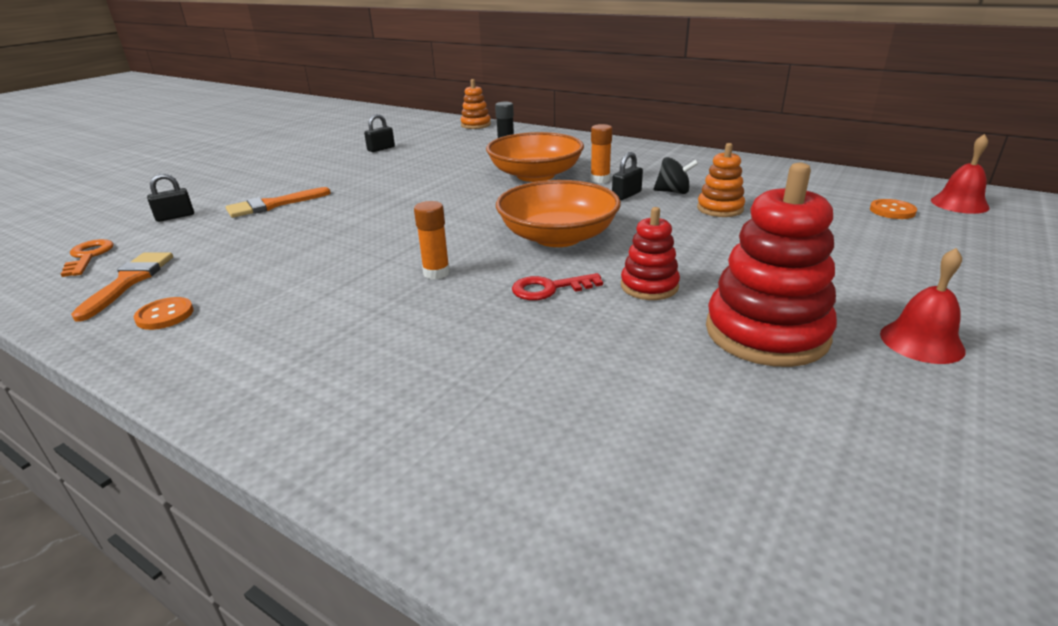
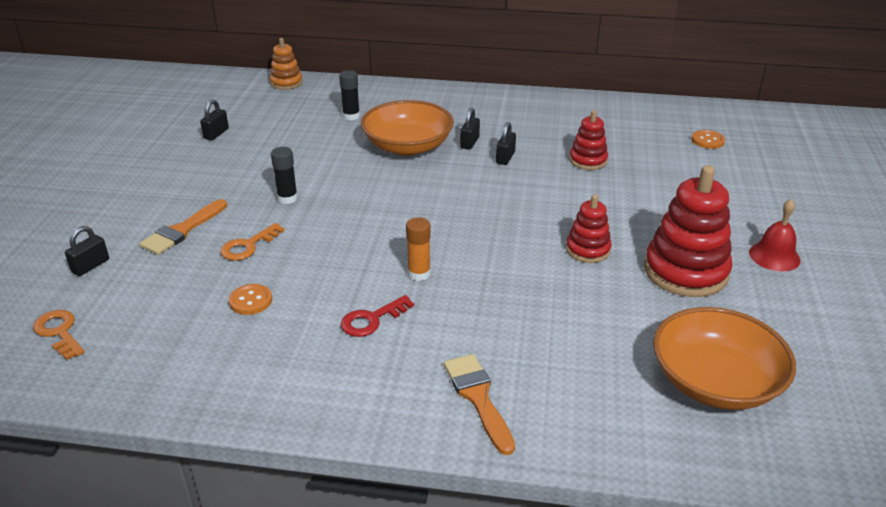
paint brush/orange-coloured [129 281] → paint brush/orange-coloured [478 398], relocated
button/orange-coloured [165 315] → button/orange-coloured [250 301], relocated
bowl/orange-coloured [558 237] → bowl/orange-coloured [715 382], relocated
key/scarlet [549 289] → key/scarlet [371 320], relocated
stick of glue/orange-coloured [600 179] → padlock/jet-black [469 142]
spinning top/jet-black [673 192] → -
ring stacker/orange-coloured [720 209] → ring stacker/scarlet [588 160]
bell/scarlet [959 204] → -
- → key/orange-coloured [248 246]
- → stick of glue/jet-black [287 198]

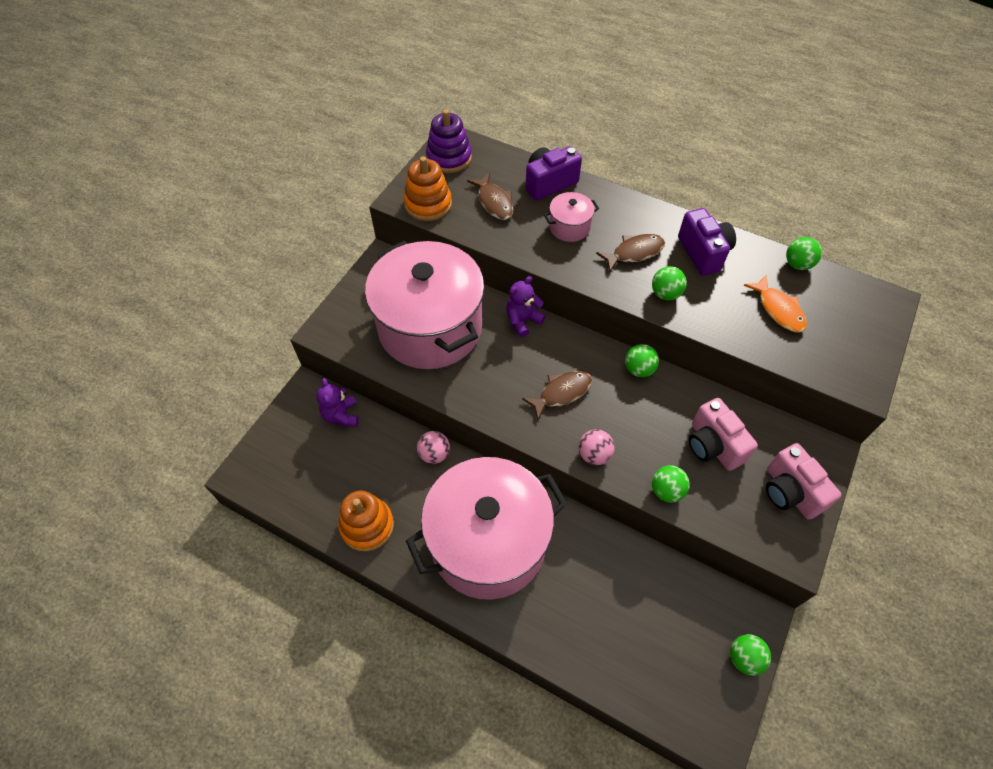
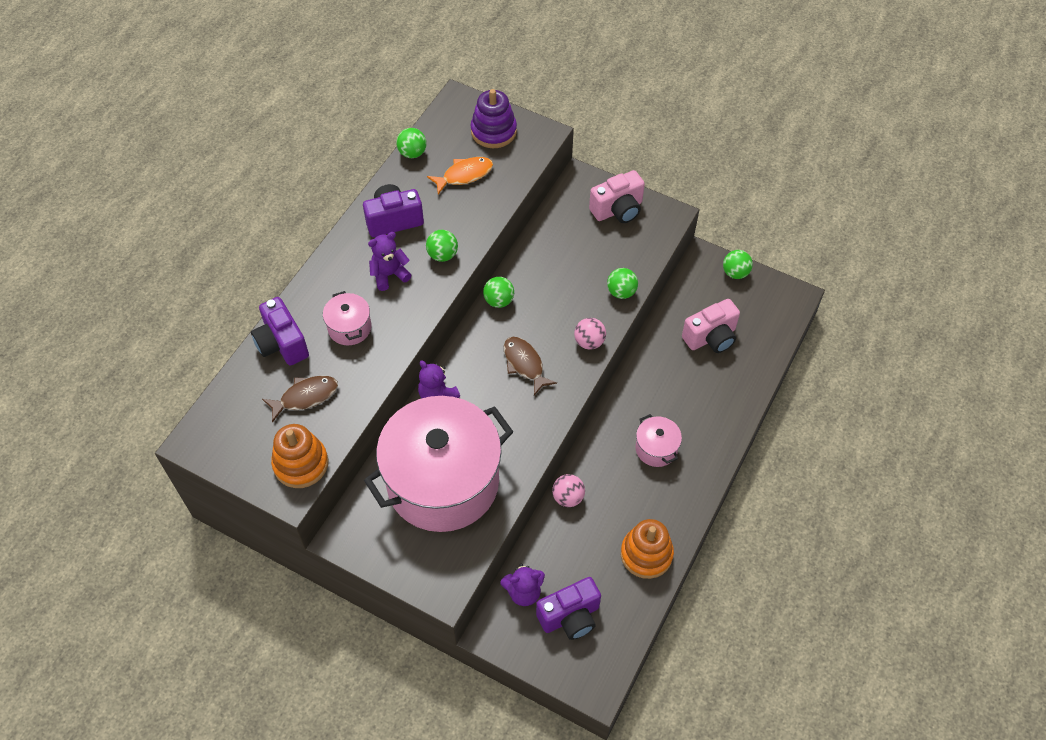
cooking pot/pink [488 542] → cooking pot/pink [656 448], x0.40
ring stacker/purple [449 158] → ring stacker/purple [493 131], relocated
fish/dark brown [634 253] → stuffed bear/purple [389 275]
camera/pink [713 445] → camera/pink [711 337], relocated
- → camera/purple [570 617]

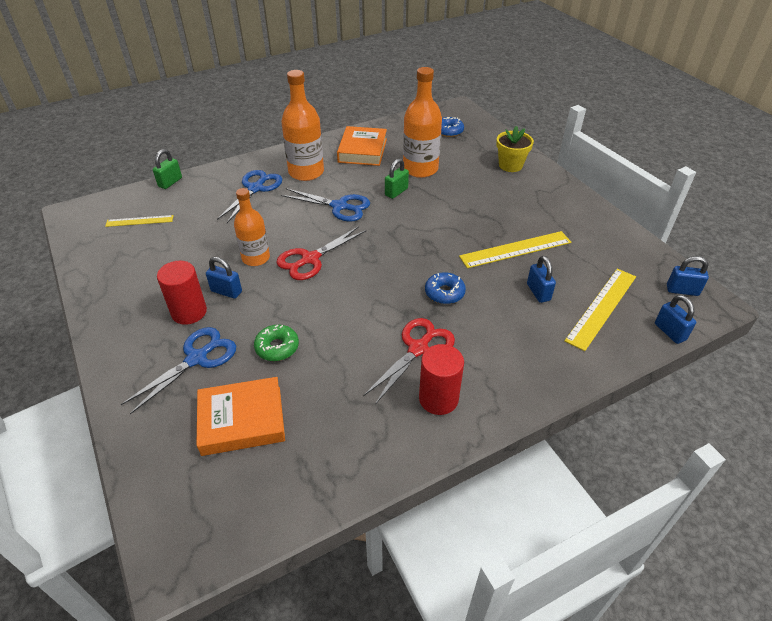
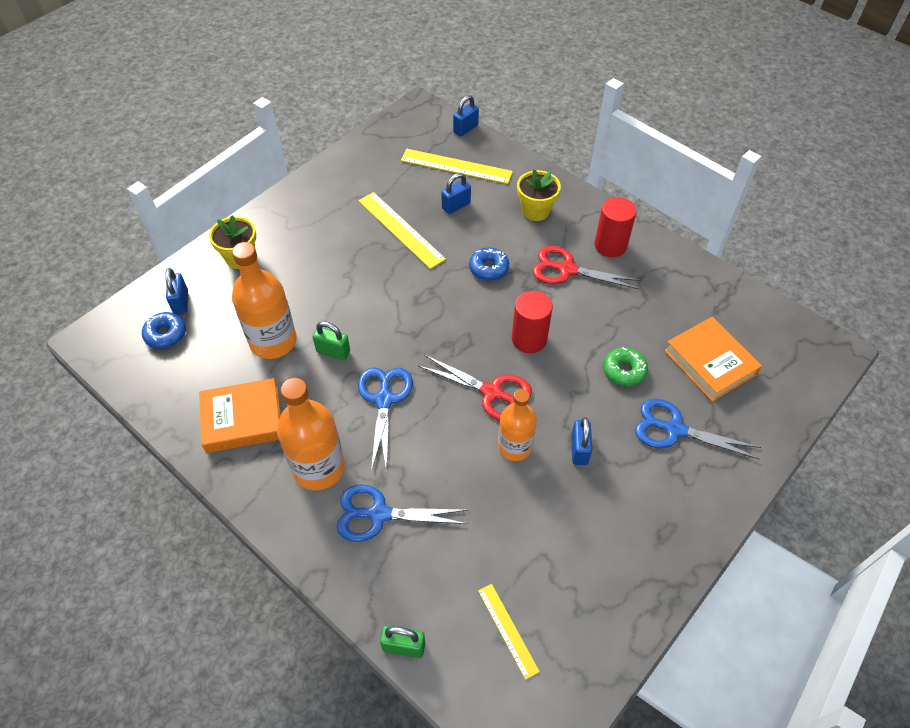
cylinder/scarlet [189 312] → cylinder/scarlet [529 339], relocated
padlock/cobalt [682 290] → padlock/cobalt [181 302], relocated
- → flower pot/golden [535 210]

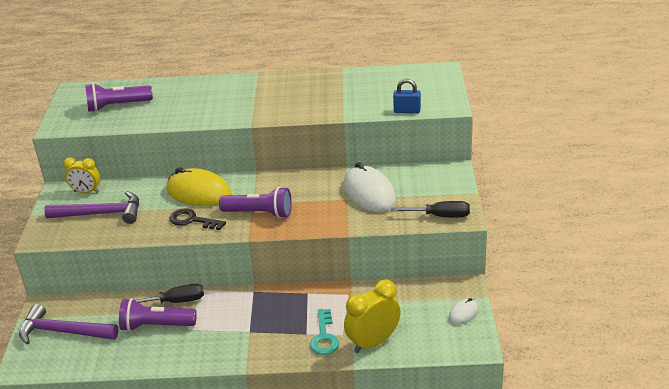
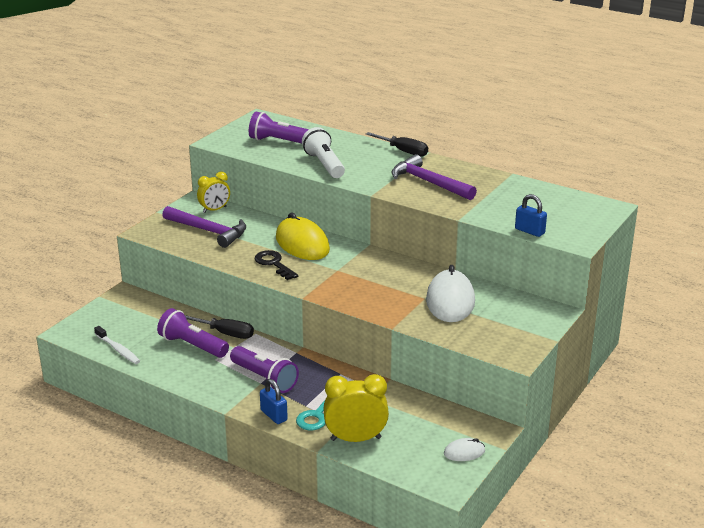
carpenter's hammer/purple [63 332] → carpenter's hammer/purple [429 183], relocated
bedside clock/golden [86 192] → bedside clock/golden [214 210], 75 degrees counterclockwise
torch/purple [259 213] → torch/purple [264 378], relocated
flat screwdriver/jet-black [440 216] → flat screwdriver/jet-black [403 151], relocated
- → tooth brush/snow-white [118 350]
- → padlock/cobalt [274 415]
- → torch/snow-white [324 164]

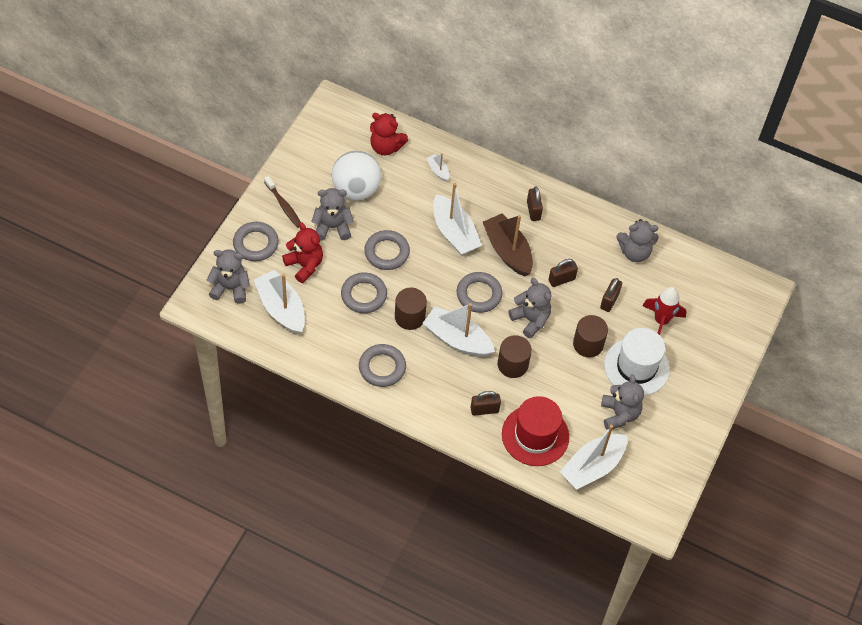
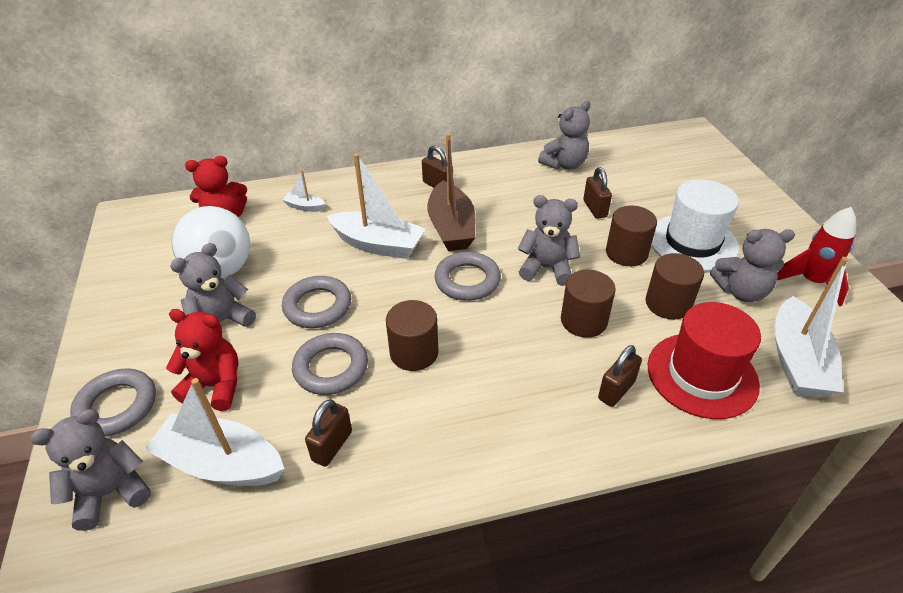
tooth brush/dark brown [284 206] → -
torus/gray [382 367] → -
toy boat/snow-white [457 339] → -
toy boat/dark brown [507 251] → toy boat/dark brown [451 227], 120 degrees counterclockwise
padlock/dark brown [561 280] → padlock/dark brown [332 446], relocated
stuffed bear/gray [619 414] → stuffed bear/gray [741 291], 135 degrees clockwise
spaceship/scarlet [661 321] → spaceship/scarlet [811 282], relocated
- → cylinder/dark brown [668 303]

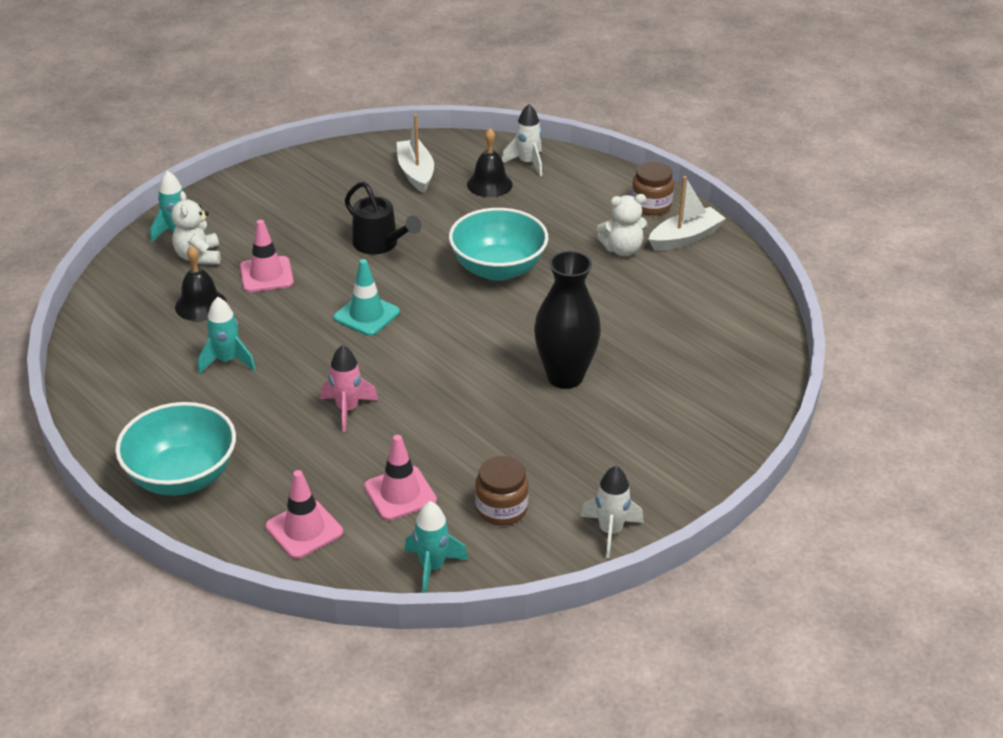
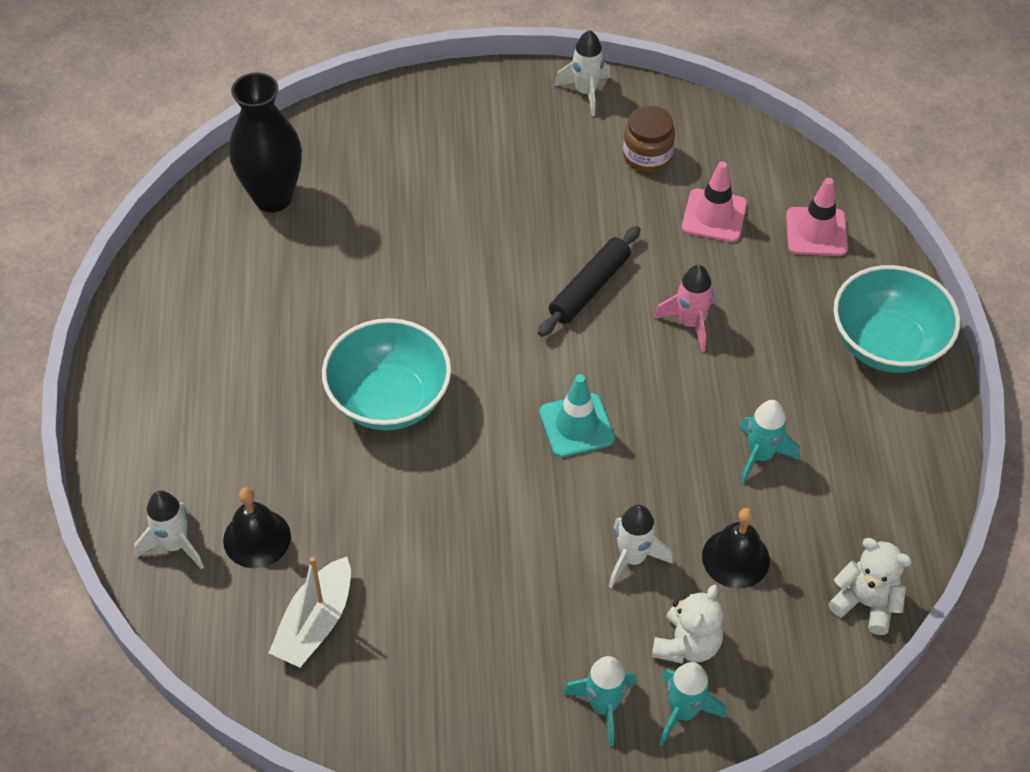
traffic cone/pink [266 275] → spaceship/snow-white [632 558]
sprinkling can/jet-black [380 244] → -
spaceship/aqua [432 567] → spaceship/aqua [603 706], relocated
vase/jet-black [565 377] → vase/jet-black [273 197], relocated
stuffed bear/snow-white [622 250] → stuffed bear/snow-white [865 603], relocated
jam jar/dark brown [651 205] → -
toy boat/snow-white [685 238] → -
- → dough roller/jet-black [589 288]

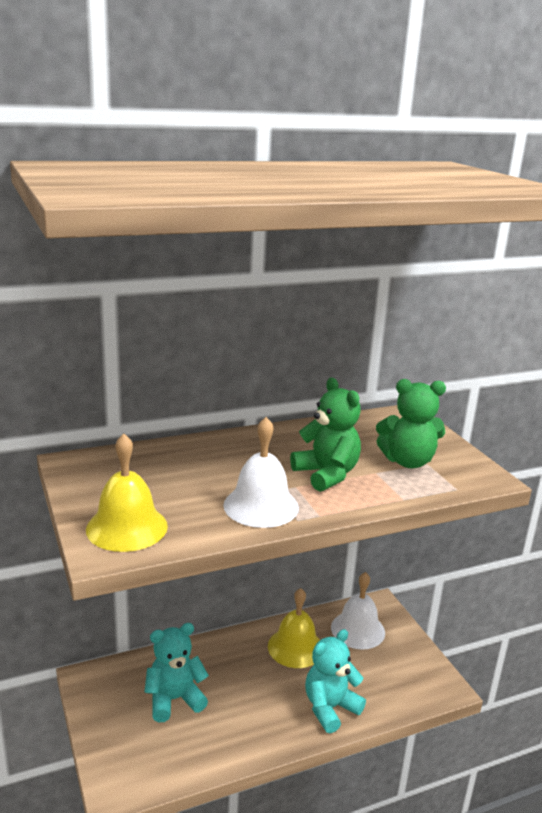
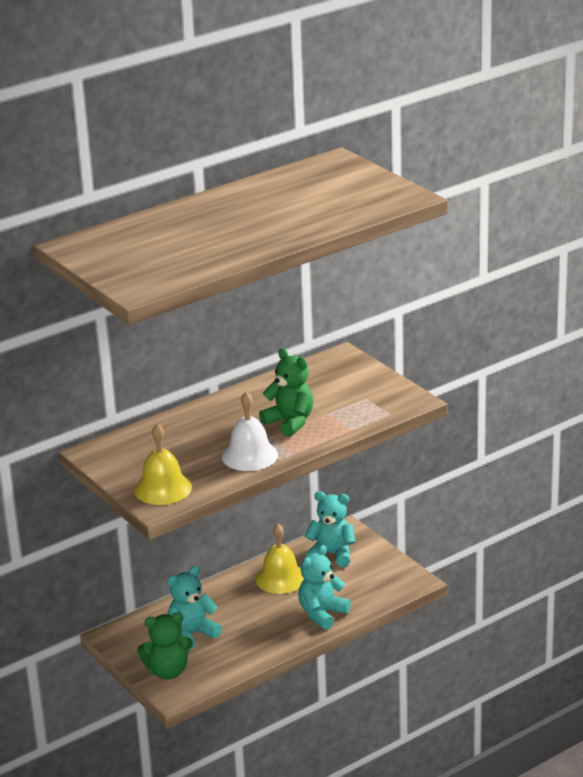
bell/snow-white [358 630] → stuffed bear/aqua [332 554]
stuffed bear/leaf-green [407 461] → stuffed bear/leaf-green [168 671], relocated

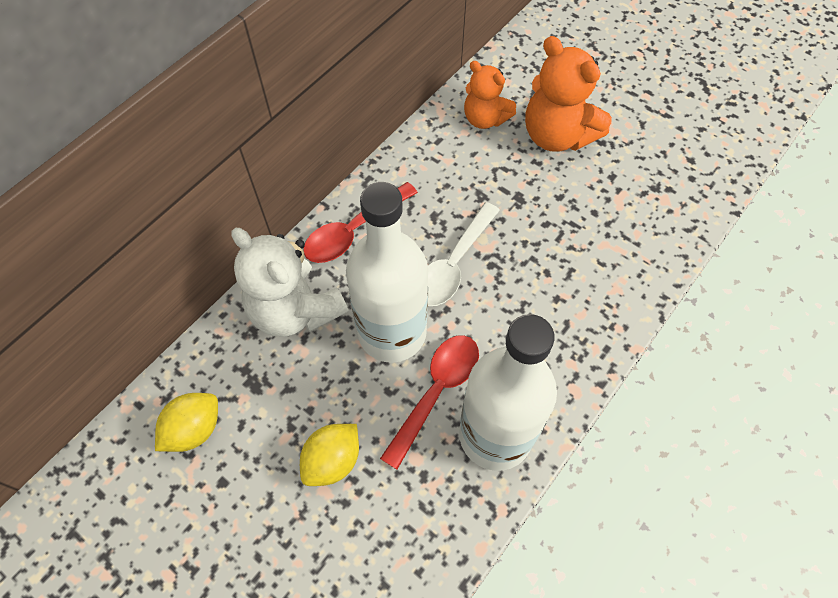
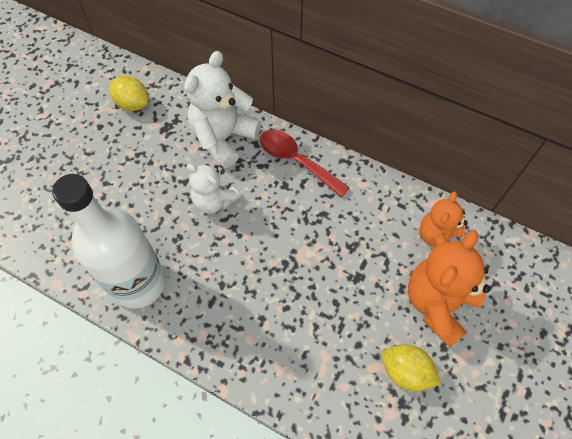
toy lemon/golden [332 460] → toy lemon/golden [405 371], relocated
flask/snow-white [392 332] → stuffed bear/snow-white [214 201]
teaspoon/scarlet [436 392] → -
teaspoon/snow-white [453 264] → -

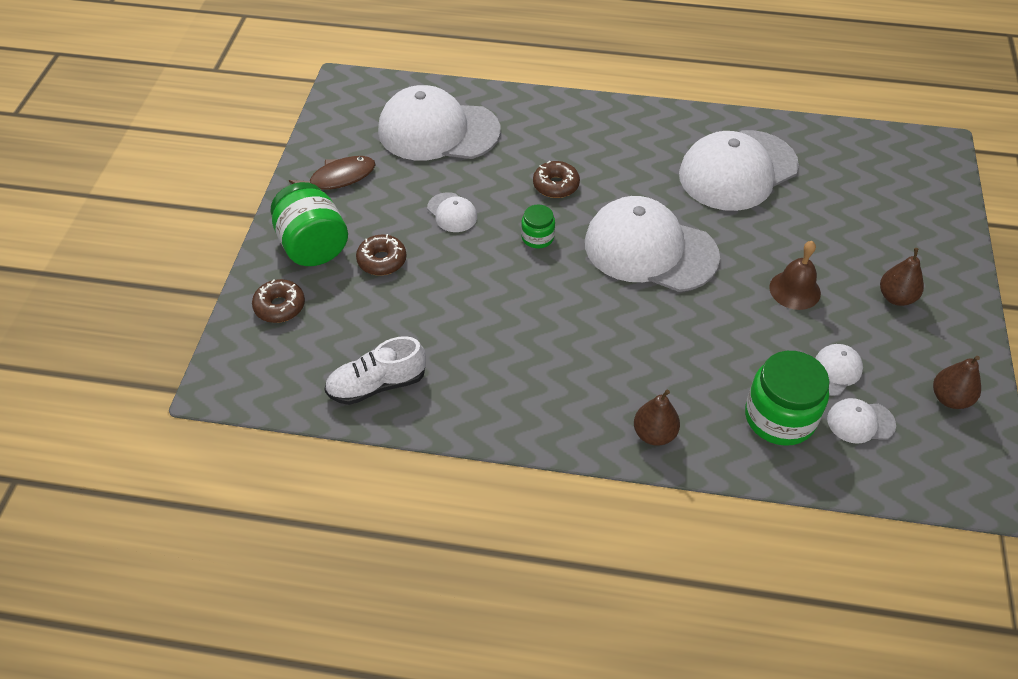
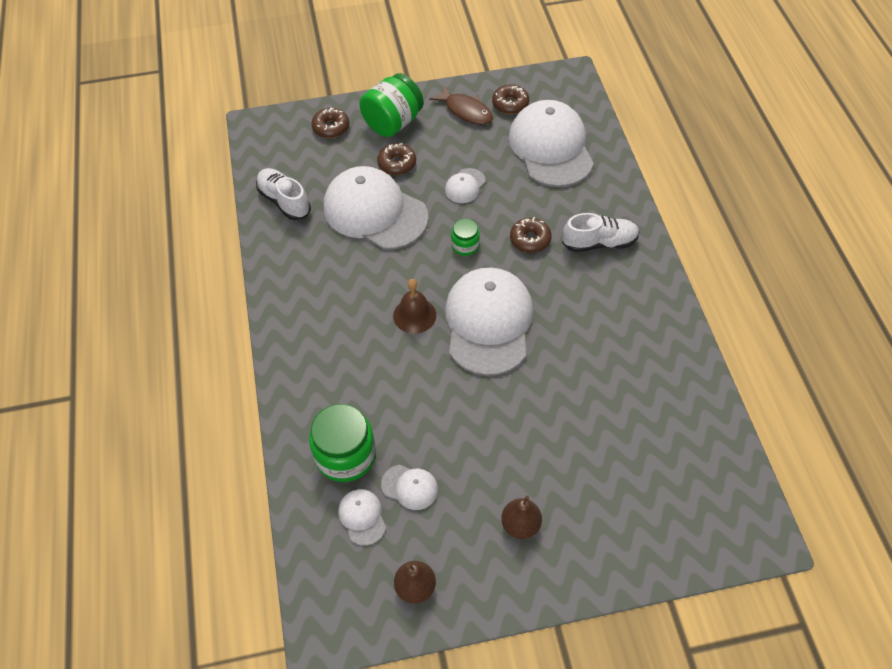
toy pear/dark brown [654 434] → -
baseball cap/snow-white [737 170] → baseball cap/snow-white [375 212], relocated
bell/dark brown [795 290] → bell/dark brown [414 315], relocated
- → doughnut/dark brown [510 104]
- → sneaker/snow-white [599 243]

